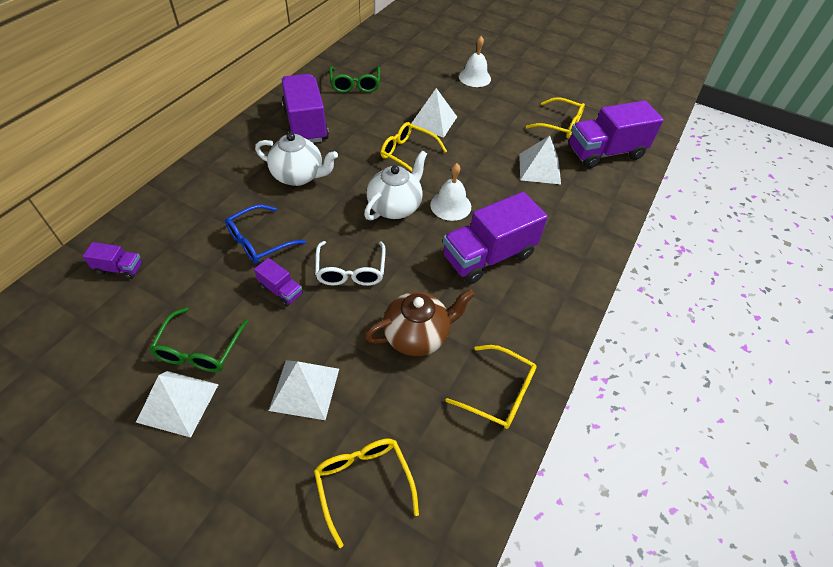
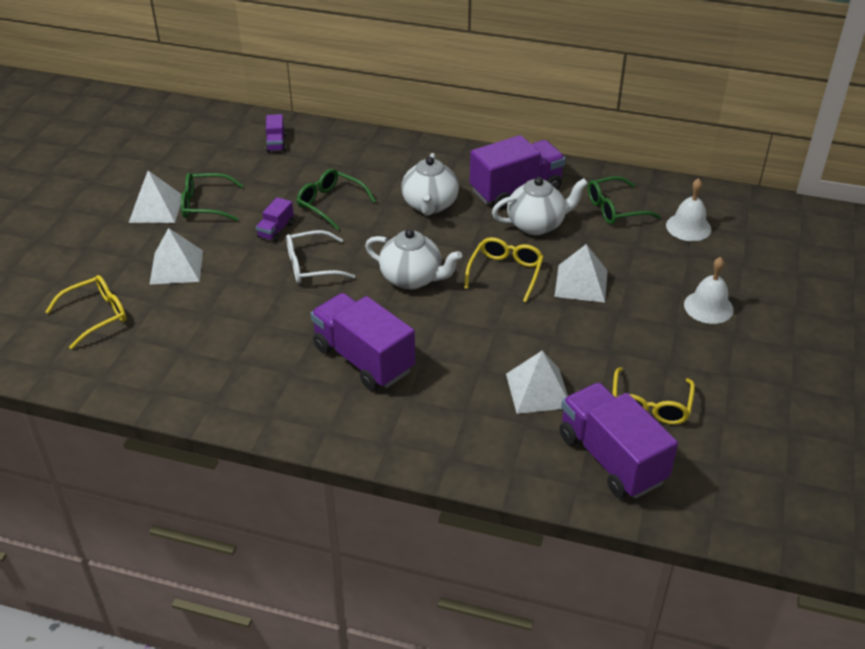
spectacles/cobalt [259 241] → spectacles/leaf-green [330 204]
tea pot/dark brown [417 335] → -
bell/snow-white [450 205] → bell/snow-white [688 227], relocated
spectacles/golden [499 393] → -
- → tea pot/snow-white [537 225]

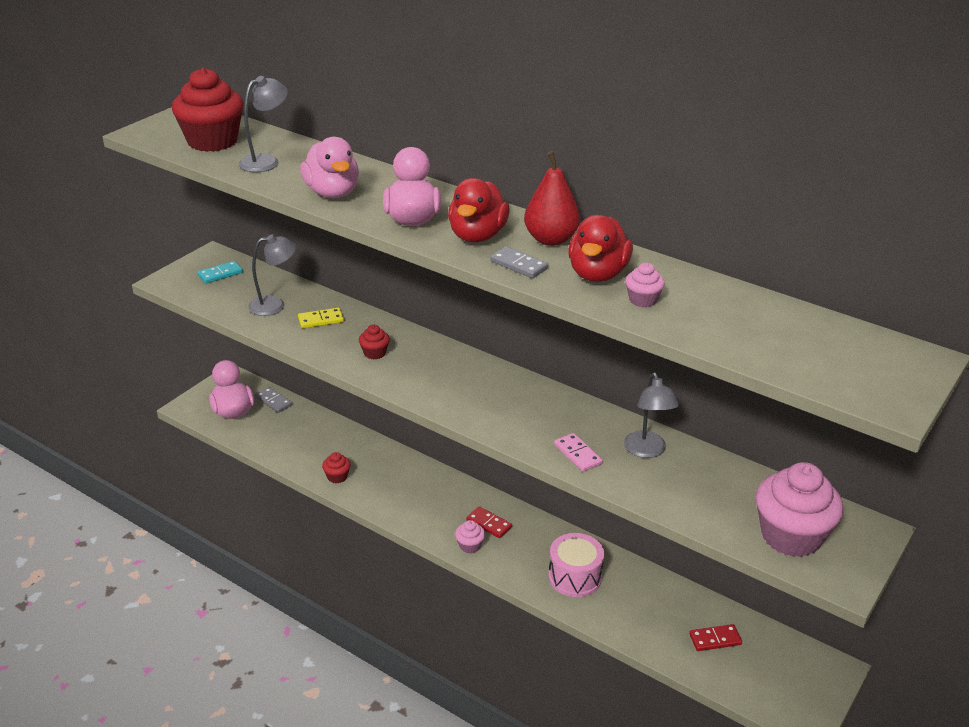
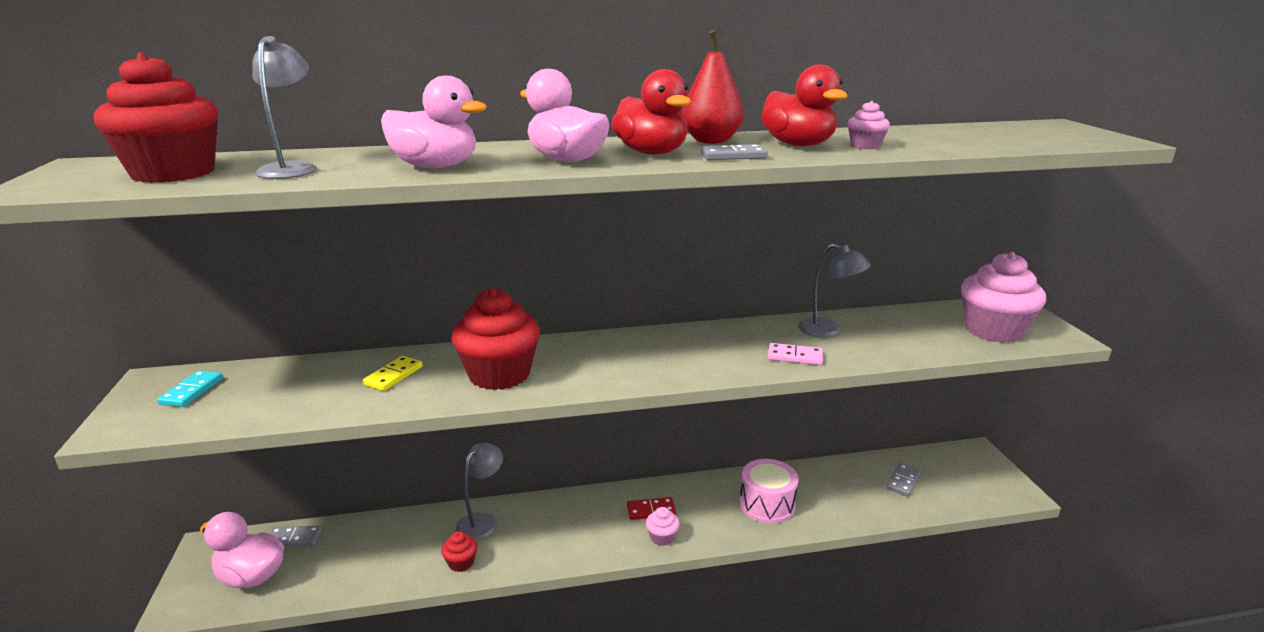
reading lamp/gray [274 305] → reading lamp/gray [482 521], relocated
cupcake/scarlet [374 353] → cupcake/scarlet [499 374], x2.24
domino/scarlet [715 639] → domino/gray [903 481]

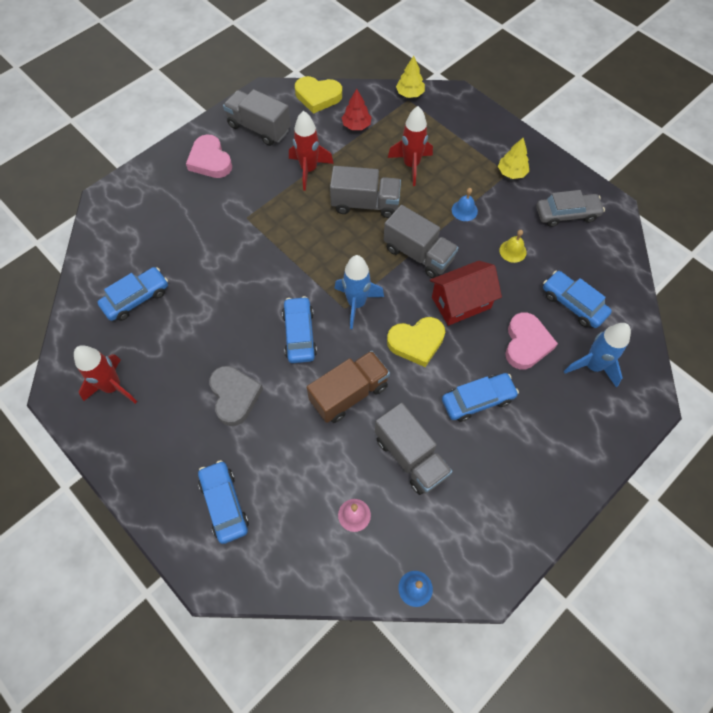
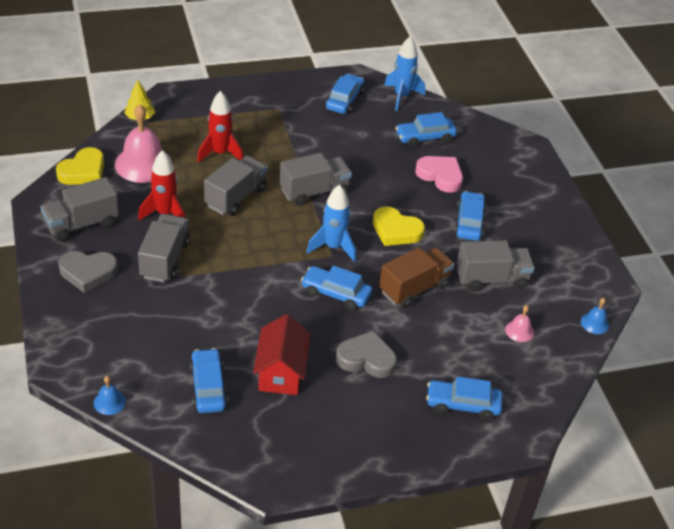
spaceship/scarlet [113 387] → -
love heart/pink [210 160] → love heart/gray [88 273]
truck/dark brown [349 394] → truck/dark brown [414 288], 60 degrees clockwise
toy tree/scarlet [356 125] → bell/pink [143 164]
love heart/golden [416 342] → love heart/golden [396 230], 105 degrees clockwise
toy house/scarlet [461 302] → toy house/scarlet [281 372], relocated
bell/cobalt [464 210] → bell/cobalt [109 402], relocated
toy tree/golden [511 172] → -
bell/golden [513 251] → -
toy car/gray [567 214] → toy car/cobalt [344 100]
spaceship/cobalt [592 366] → spaceship/cobalt [402 96], relocated
- → truck/gray [164 260]

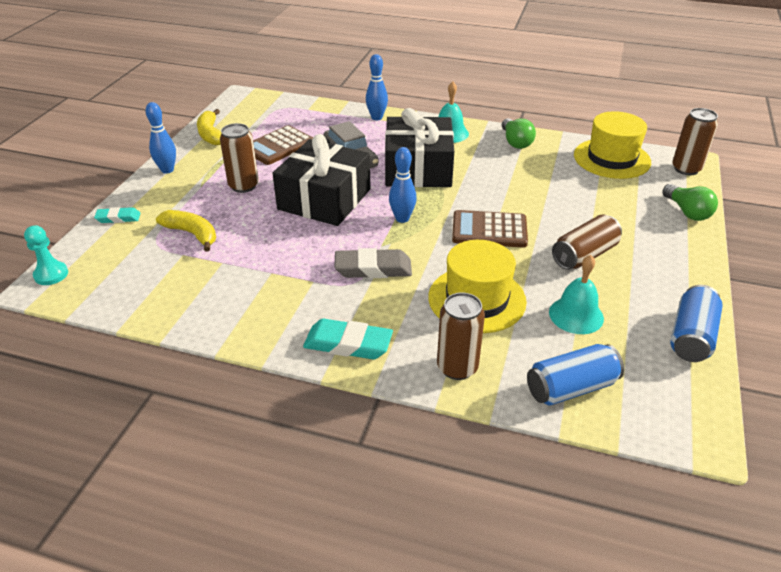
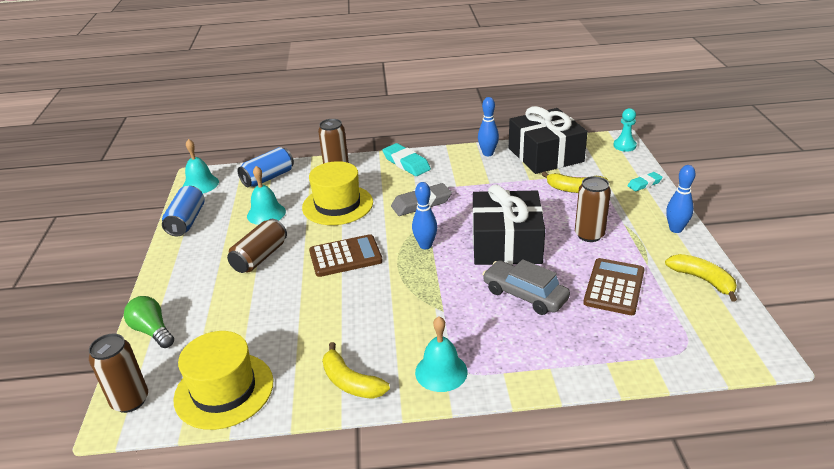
pencil eraser/aqua [348 344] → pencil eraser/aqua [406 163], 60 degrees clockwise
bowling pin/cobalt [377 117] → bowling pin/cobalt [488 153], relocated
wrapped gift/jet-black [418 169] → wrapped gift/jet-black [545 155], relocated
lightbulb/leaf-green [515 142] → toy banana/golden [351 382]
- → bell/aqua [200 184]

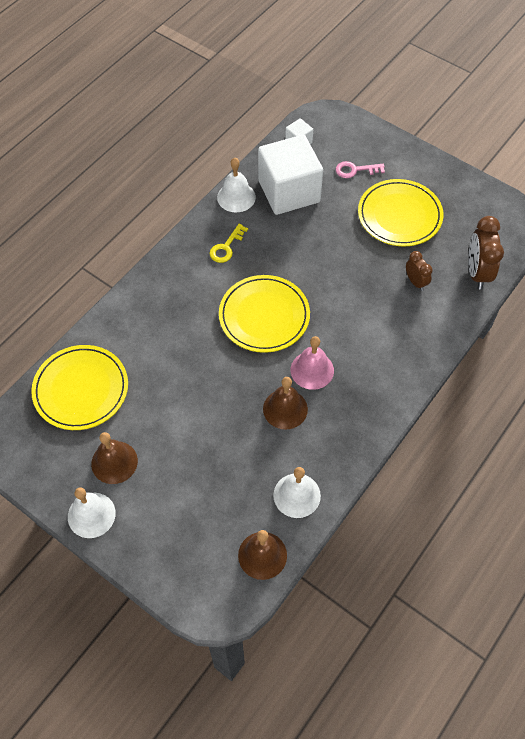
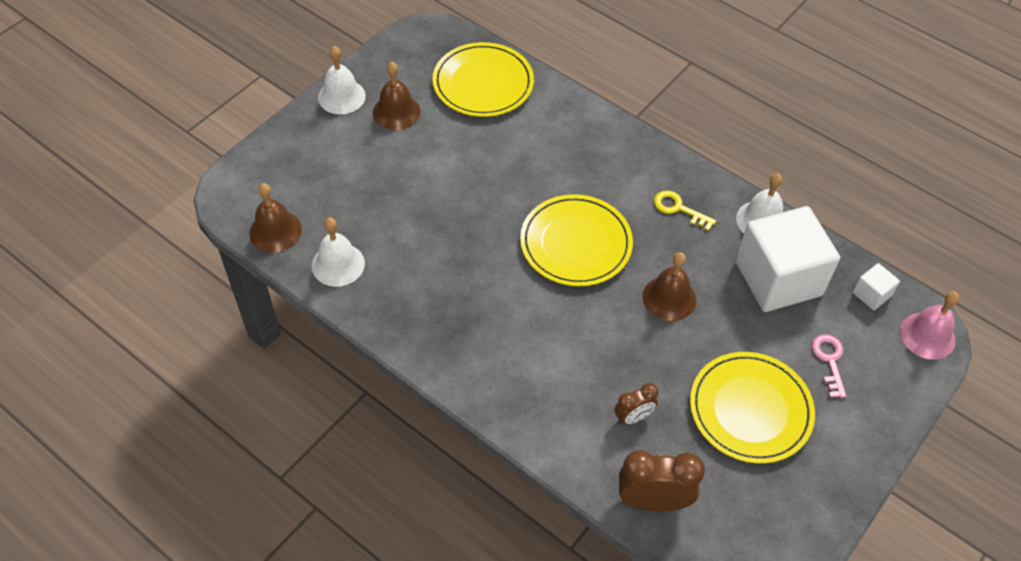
bell/dark brown [285 409] → bell/dark brown [669 298], relocated
bell/pink [312 370] → bell/pink [927 335], relocated

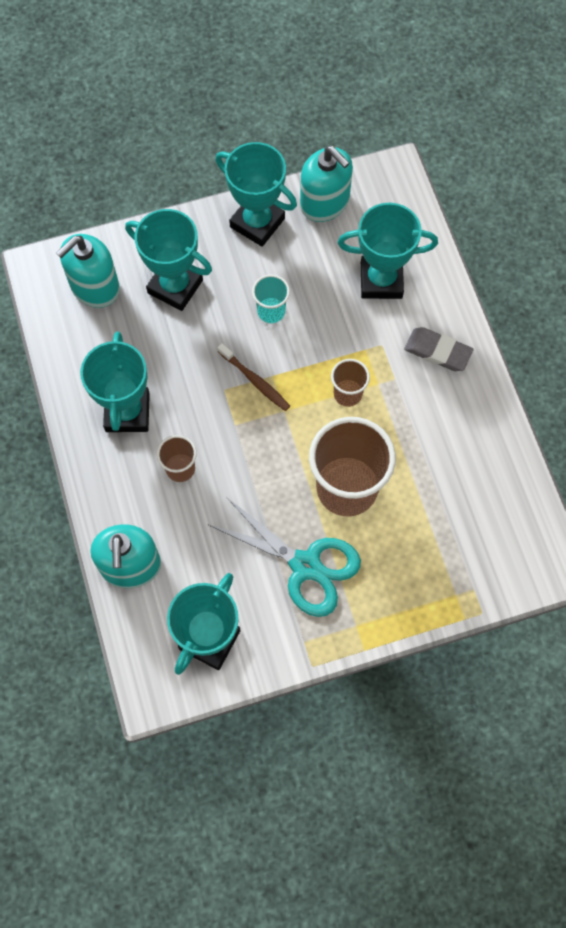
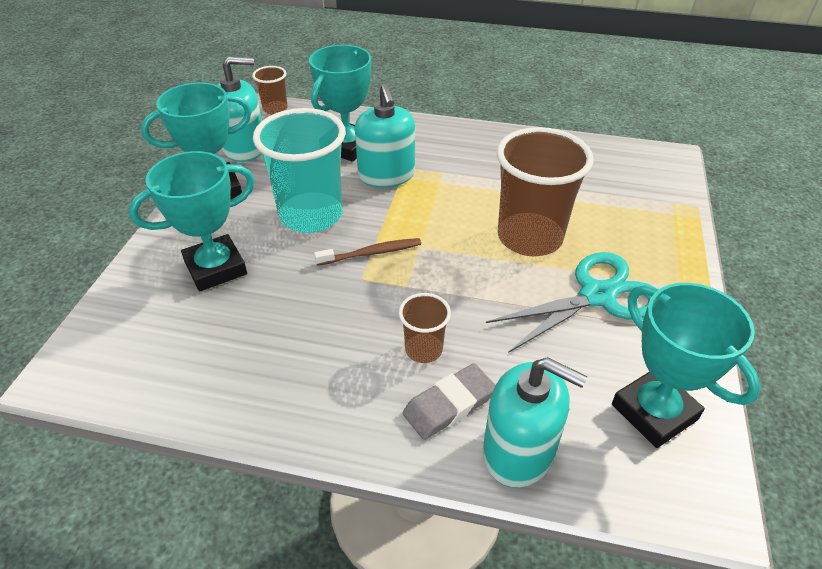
soap pump/aqua [95 287] → soap pump/aqua [386 175], relocated
prize cup/aqua [127 412] → -
beaker/aqua [271 311] → beaker/aqua [311 215], x2.07
beaker/dark brown [347 394] → beaker/dark brown [275 109], relocated
pencil eraser/gray [438 351] → pencil eraser/gray [449 404], relocated

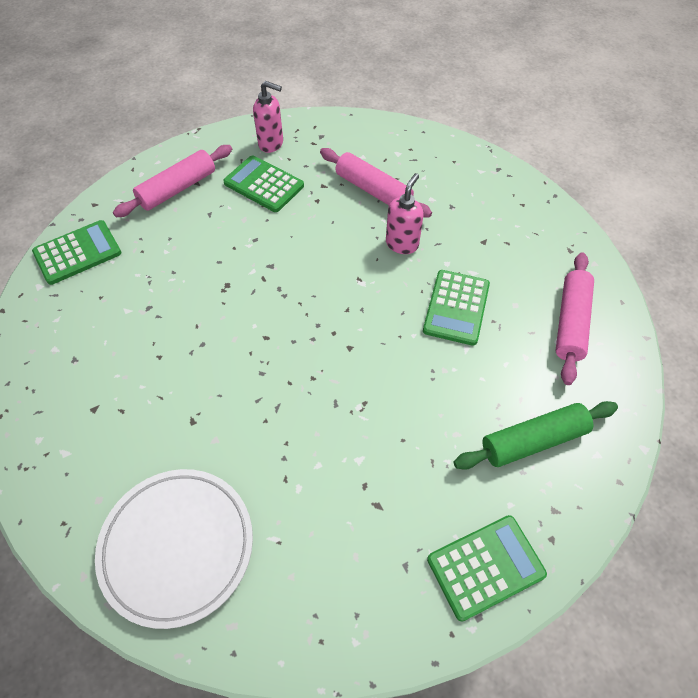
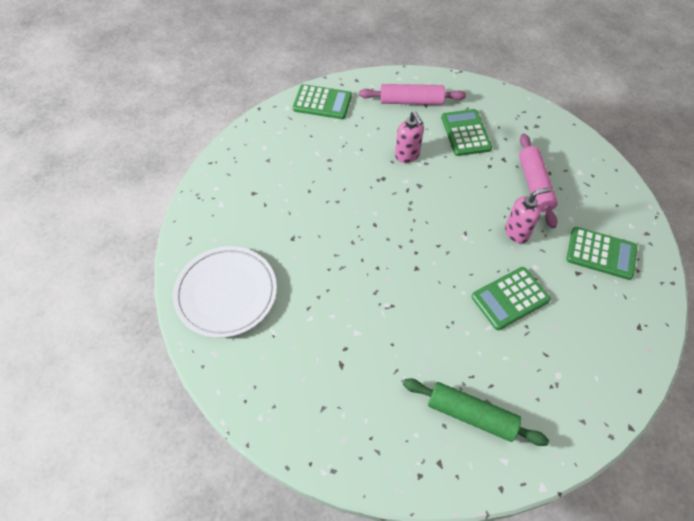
soap pump/pink [271 144] → soap pump/pink [407 155], relocated
adding machine/leaf-green [485 567] → adding machine/leaf-green [601 253], relocated
dough roller/pink [570 322] → -

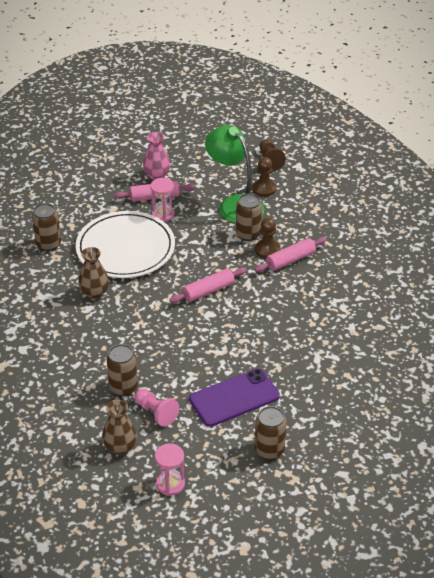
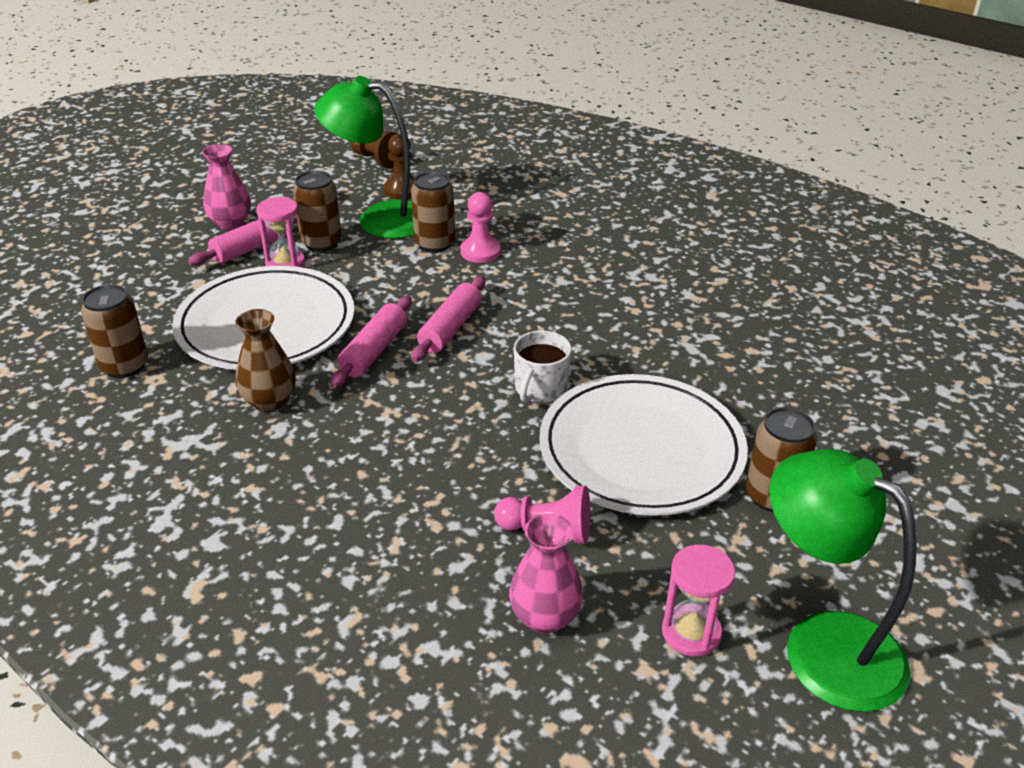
vase/dark brown [120 447] → vase/pink [545 617]
can/dark brown [123 387] → can/dark brown [321 243], relocated
phone/purple [234 398] → flat dish/snow-white [641 449]
game pawn/dark brown [267 250] → game pawn/pink [480 252]
dough roller/pink [290 260] → dough roller/pink [374 351], relocated
- → coffee mug/snow-white [540 389]
- → reading lamp/leaf-green [822 644]

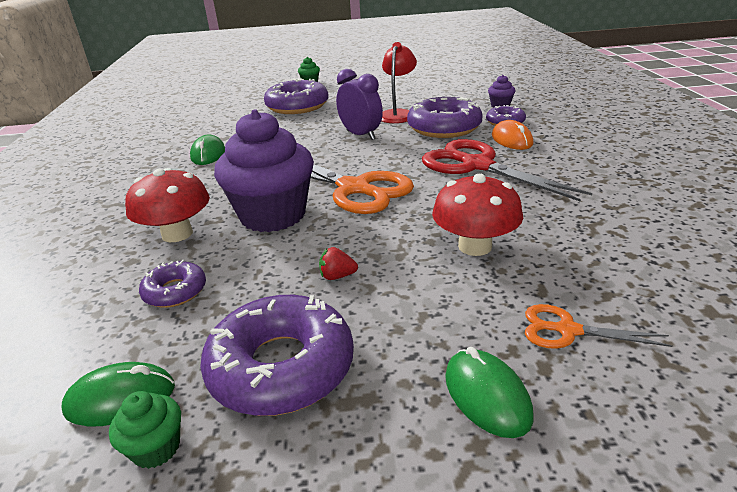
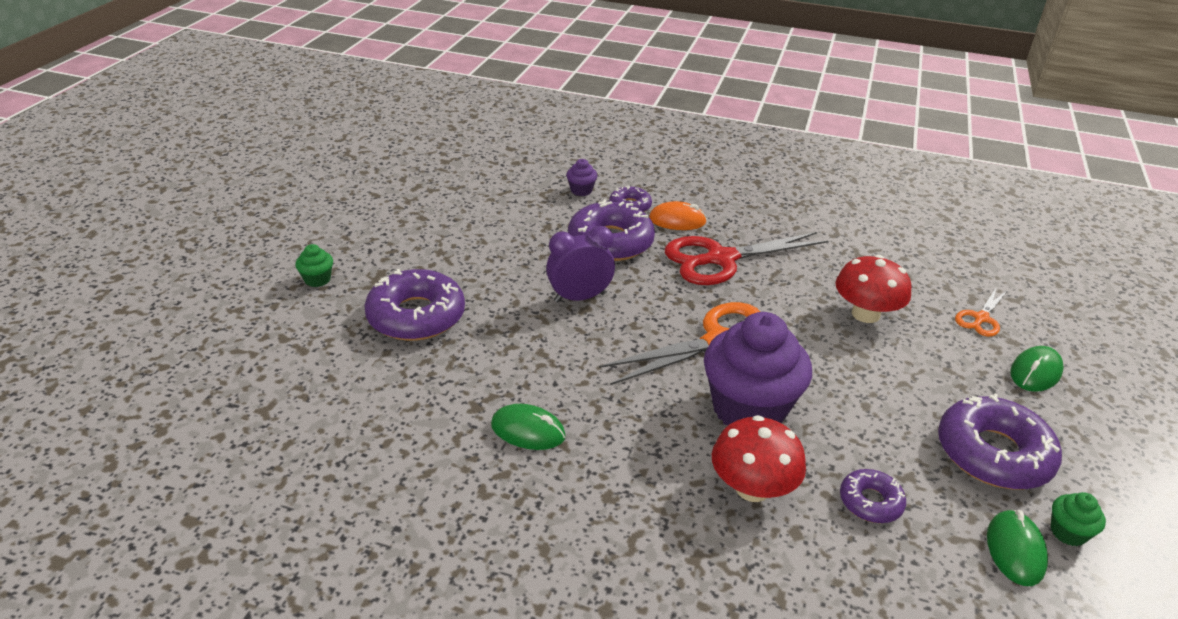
berry/scarlet [337 276] → -
reading lamp/scarlet [398 114] → -
PC mouse/leaf-green [487 395] → PC mouse/leaf-green [1035 372], 45 degrees counterclockwise

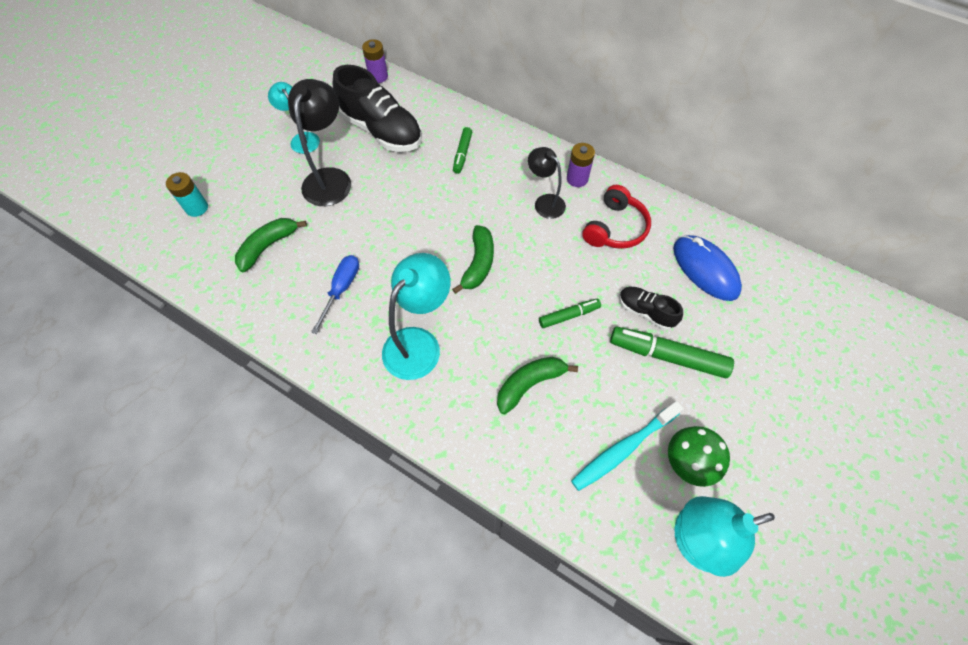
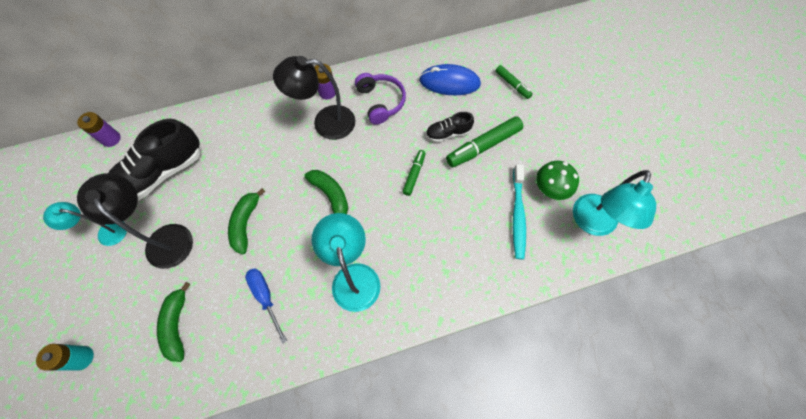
sneaker/jet-black [382 131] → sneaker/jet-black [162 173], 150 degrees clockwise
marker pen/leaf-green [462 154] → marker pen/leaf-green [512 84], relocated
toy banana/leaf-green [529 384] → toy banana/leaf-green [246 223], relocated
reading lamp/jet-black [544 202] → reading lamp/jet-black [325 123], x1.63
headset/scarlet [615 228] → headset/purple [381 102]

